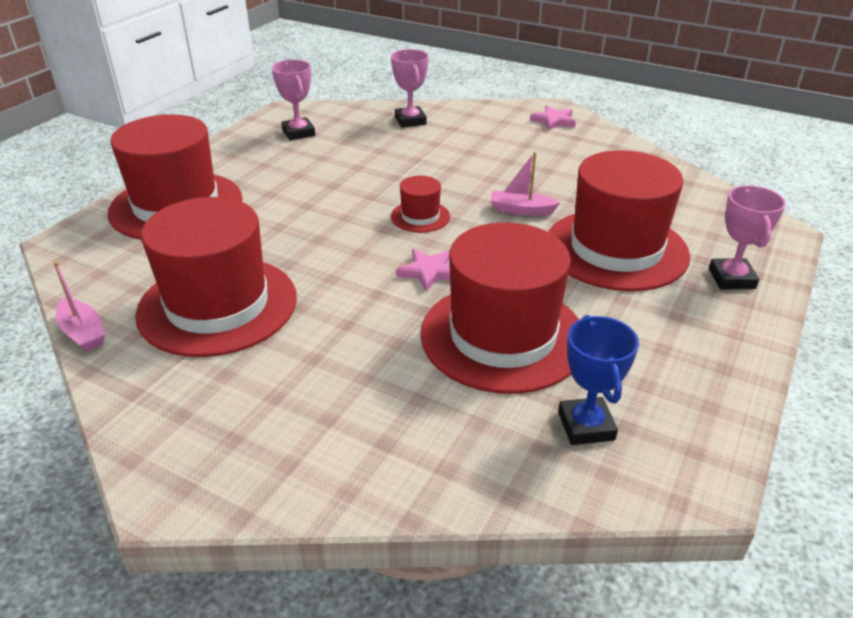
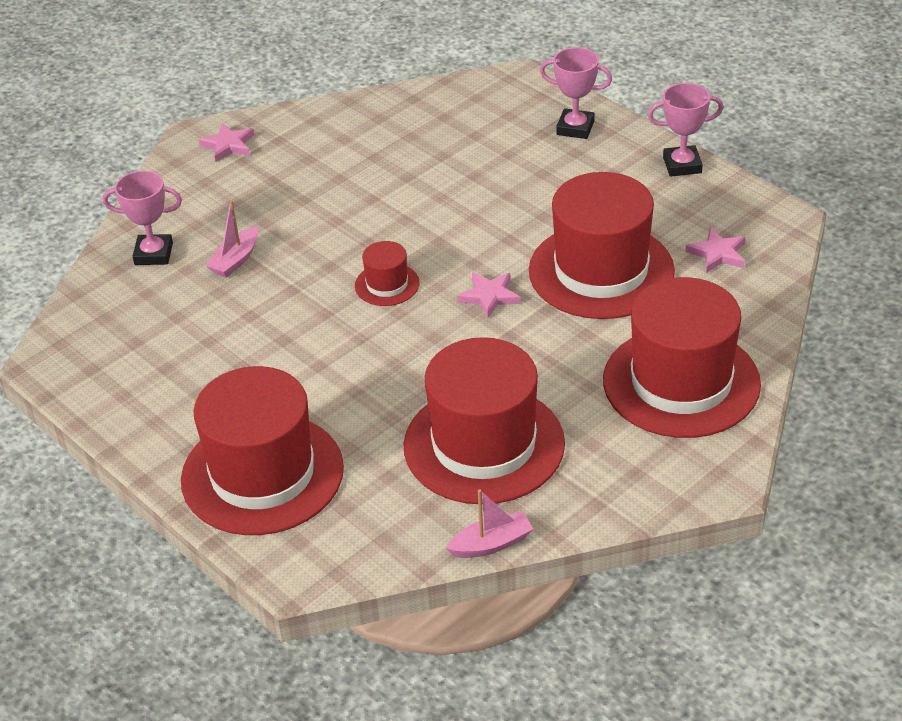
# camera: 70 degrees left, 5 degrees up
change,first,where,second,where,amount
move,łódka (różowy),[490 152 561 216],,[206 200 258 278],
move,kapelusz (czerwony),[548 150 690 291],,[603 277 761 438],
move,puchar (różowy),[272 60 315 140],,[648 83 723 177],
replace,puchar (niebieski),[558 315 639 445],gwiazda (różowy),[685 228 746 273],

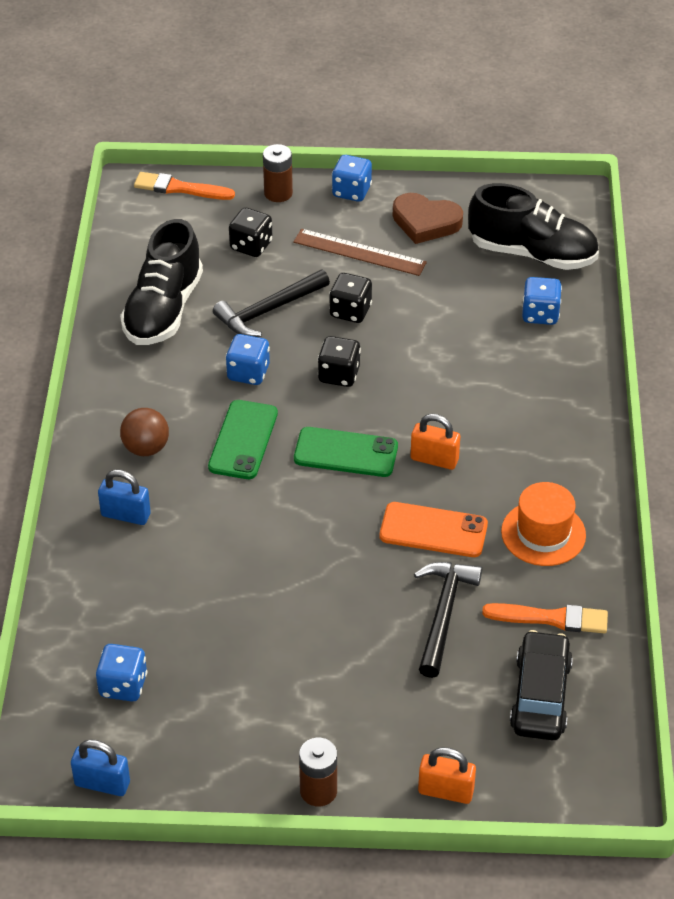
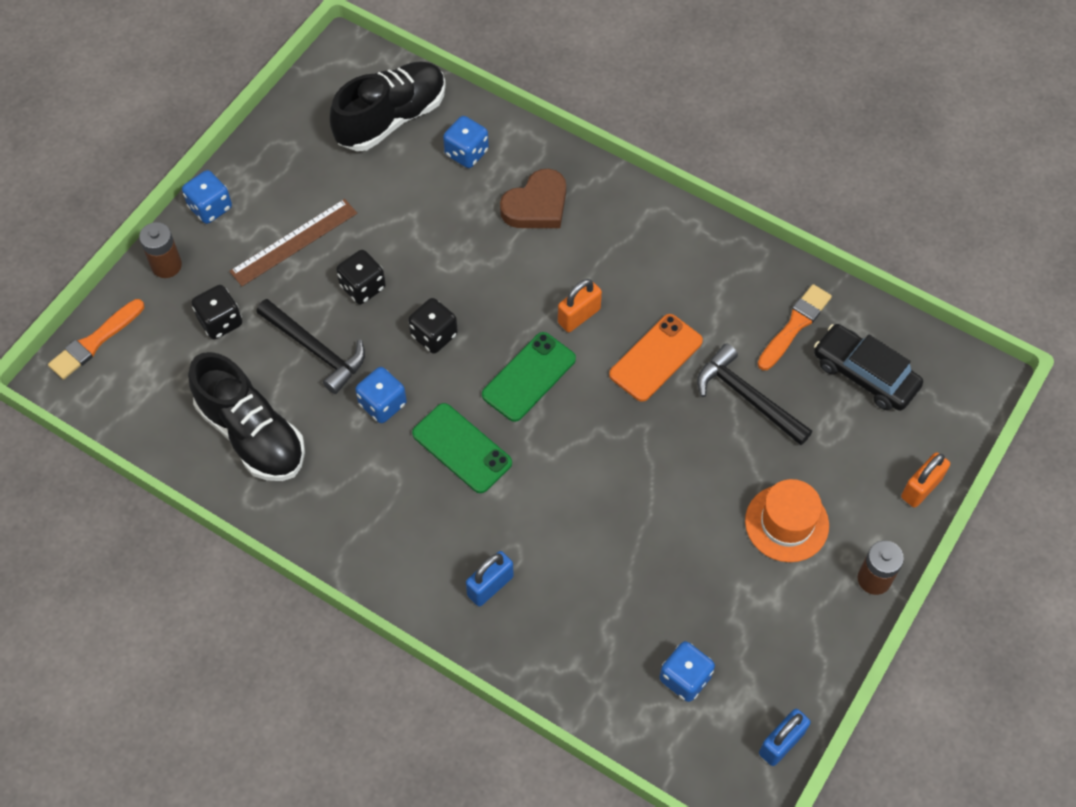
# camera: 60 degrees left, 15 degrees up
change,first,where,second,where,amount
rotate,młotek (czarny),[213 270 330 337],,[256 299 365 394],45 degrees counterclockwise
move,serce (brązowy),[393 193 463 244],,[500 169 566 228],
move,kapelusz (pomarańczowy),[501 482 586 566],,[745 479 829 562],
delete,piłka (brązowy),[120 408 169 456],,,

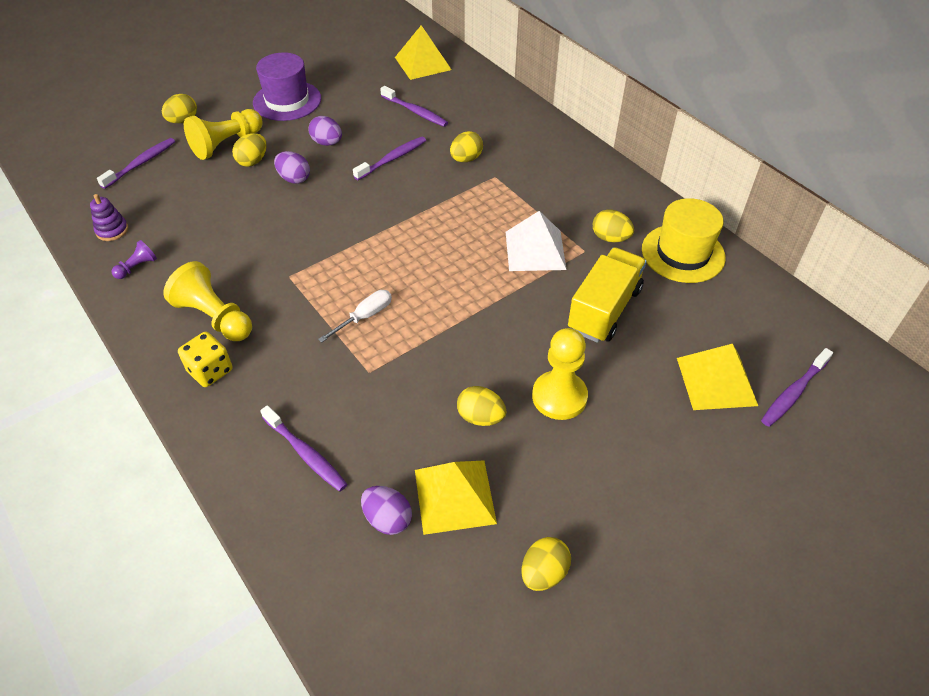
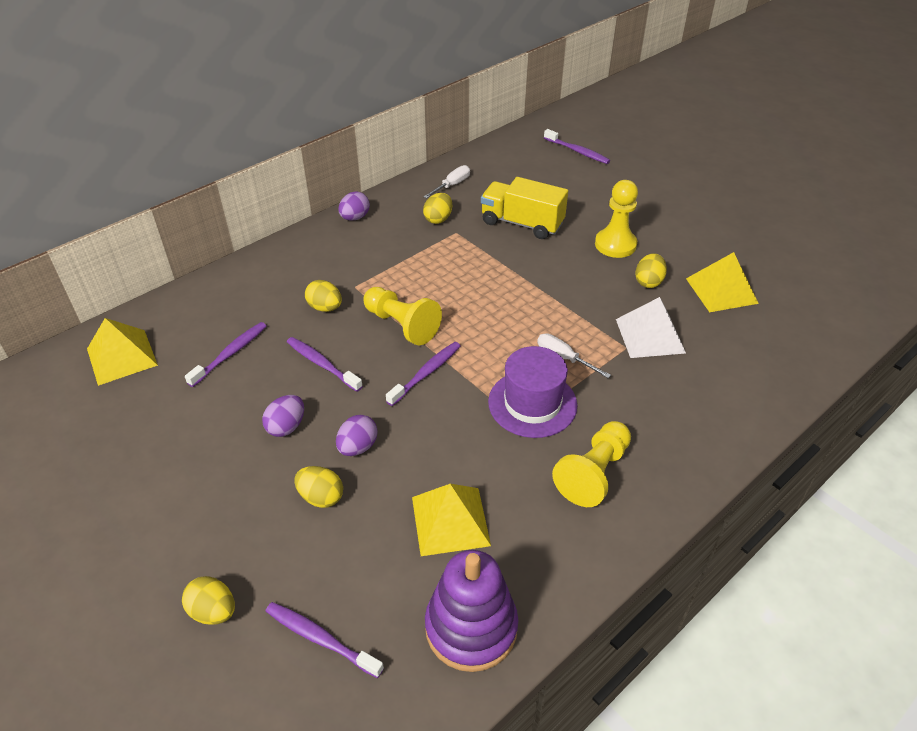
# camera: 95 degrees left, 5 degrees down
change,first,where,second,where,amount
move,jajko (fioletowy),[361 486 412 535],,[338 191 370 221],
move,pionek (żółty),[184 109 262 160],,[363 287 442 345],
move,szczoteczka do zębów (fioletowy),[260 405 348 491],,[386 342 461 406],
move,piramida (żółty),[677 344 758 410],,[412 484 491 556],
replace,kapelusz (żółty),[642 198 726 283],śrubokręt (biały),[423 165 470 199],
resize,zabawka nakładanka (fioletowy),[90 194 128 241],,[425 550 518 672],x2.10
move,kapelusz (fioletowy),[253 52 321 121],,[488 346 577 438],
move,piramida (biały),[506 211 567 271],,[616 297 686 358],
delete,pionek (fioletowy),[111 240 157 279],,,
delete,kostka do gry (żółty),[178 332 232 387],,,
delete,jajko (żółty),[521 537 571 591],,,

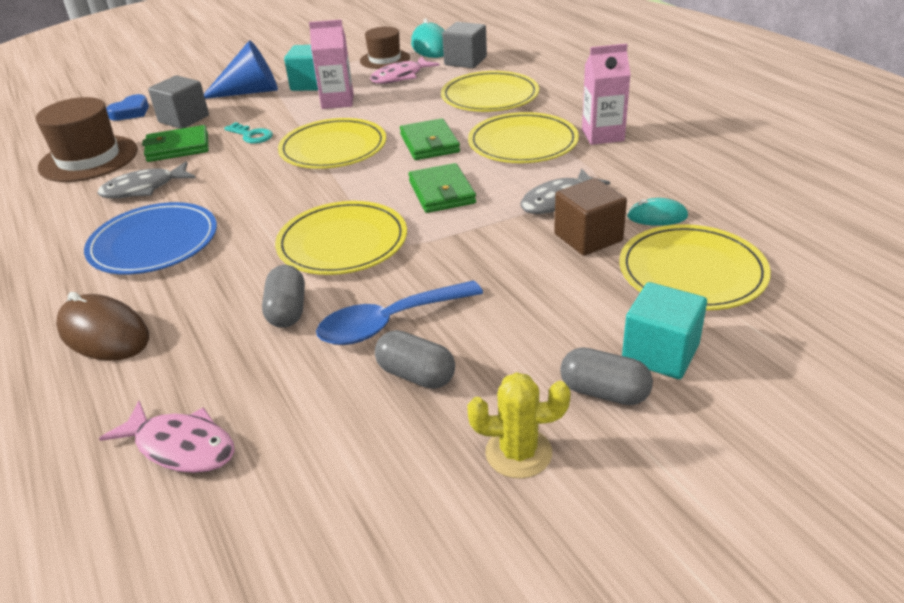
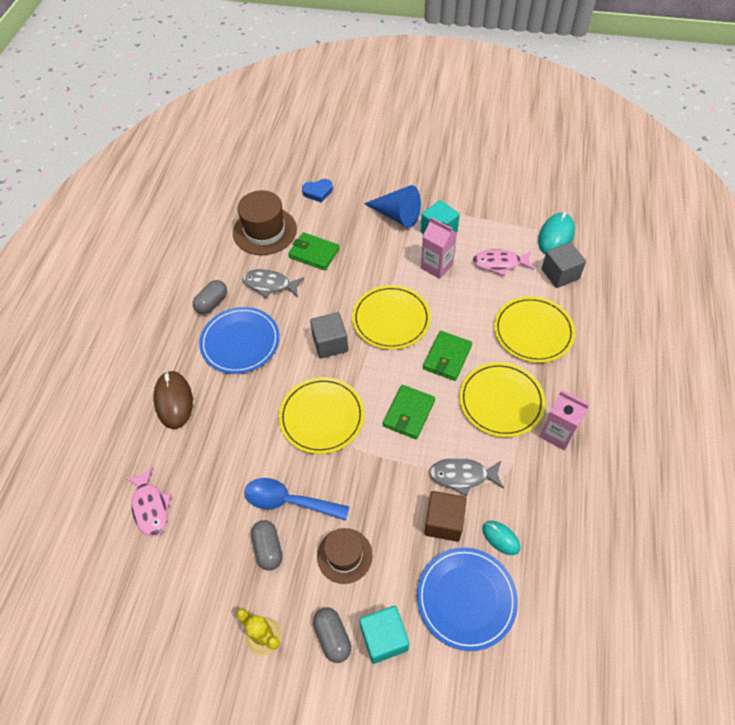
# camera: 40 degrees right, 20 degrees up
change,first,where,second,where,amount
move,kapsułka (szary),[262 265 305 328],,[193 280 227 314],
move,sześcian (szary),[148 75 209 129],,[310 312 348 359],
move,kapelusz (brązowy),[360 27 410 69],,[317 528 373 584],
recolor,talerz (żółty),[619 224 771 310],talerz (niebieski),[417 547 518 651],
delete,klucz (turkusowy),[224 122 273 144],,,

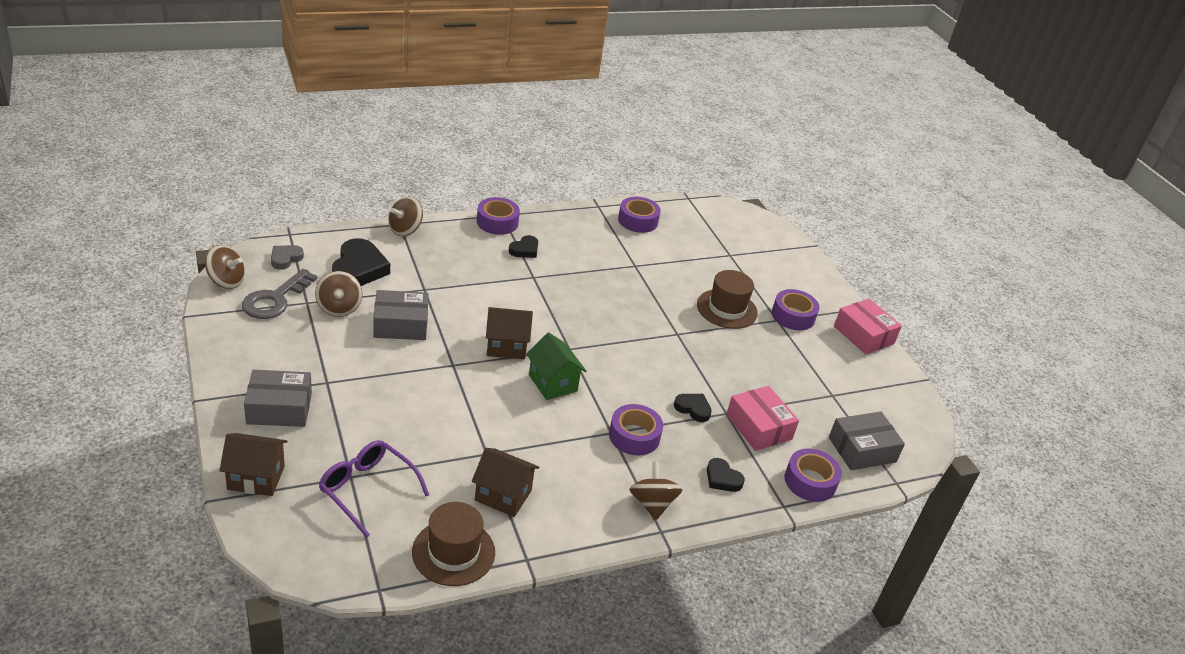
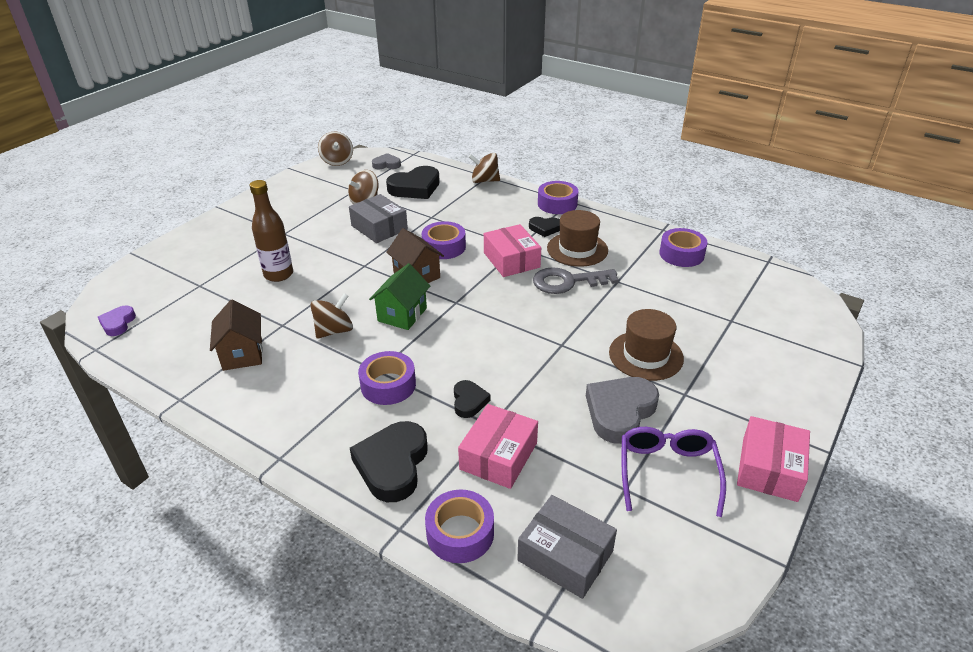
# camera: 60 degrees right, 0 degrees up
change,first,where,second,where,amount
insert,,,serce (fioletowy),[98 306 136 336],
insert,,,butelka (brązowy),[250 180 293 282],
move,bączek (brązowy),[629 462 683 520],,[310 293 353 339],
resize,serce (czarny),[707 458 745 492],,[350 421 427 502],x1.84
move,taśma klejąca (fioletowy),[772 289 819 330],,[422 221 466 259],
insert,,,pudełko (różowy),[484 224 541 277],
move,klucz (szary),[242 269 317 319],,[533 267 619 294],
move,kapelusz (brązowy),[412 502 495 586],,[547 210 608 267],
insert,,,serce (szary),[586 377 659 444],
move,okulary (fioletowy),[319 440 429 538],,[622 427 726 517],
delete,domek (brązowy),[219 433 288 496],,,
delete,pudełko (szary),[244 370 312 427],,,

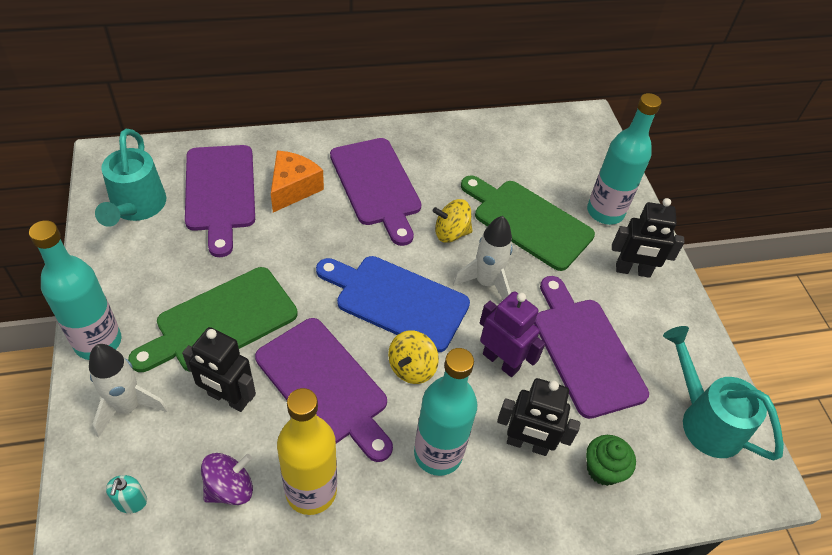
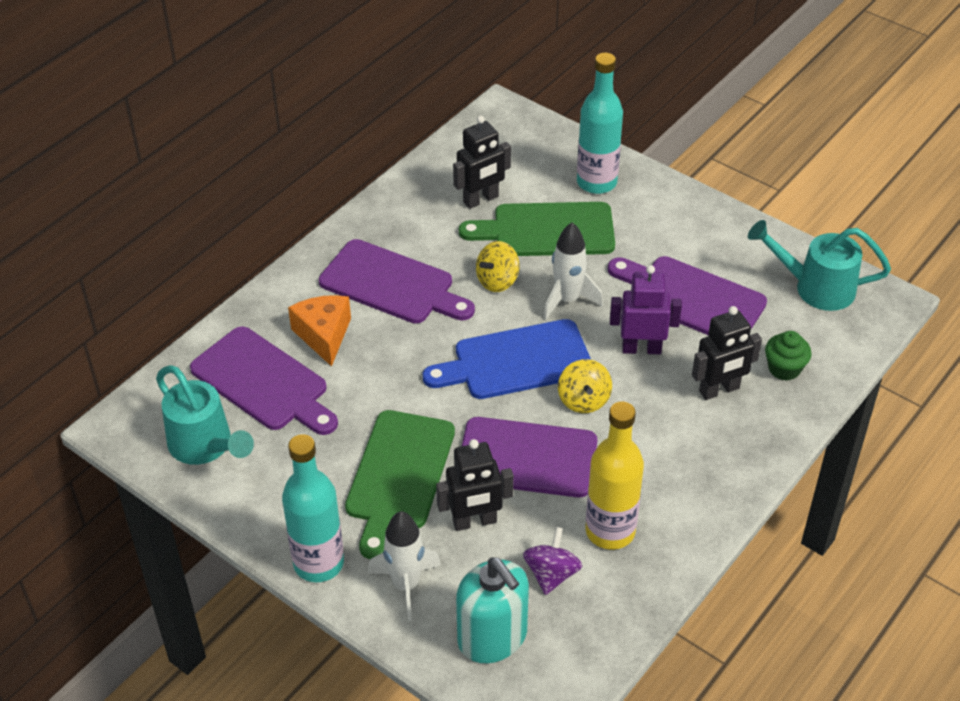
# camera: 35 degrees left, 5 degrees down
change,first,where,second,where,amount
move,robot (czarny),[612 198 685 278],,[453 116 511 209],
resize,dozownik mydła (turkusowy),[106 475 147 513],,[456 557 529 663],x2.33
delete,butelka (turkusowy),[414 348 478 476],,,

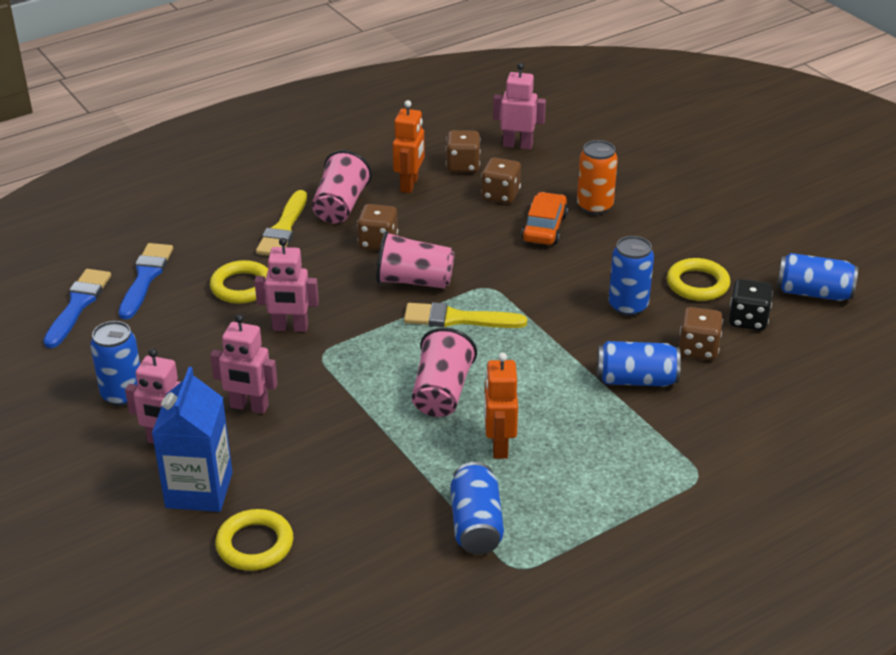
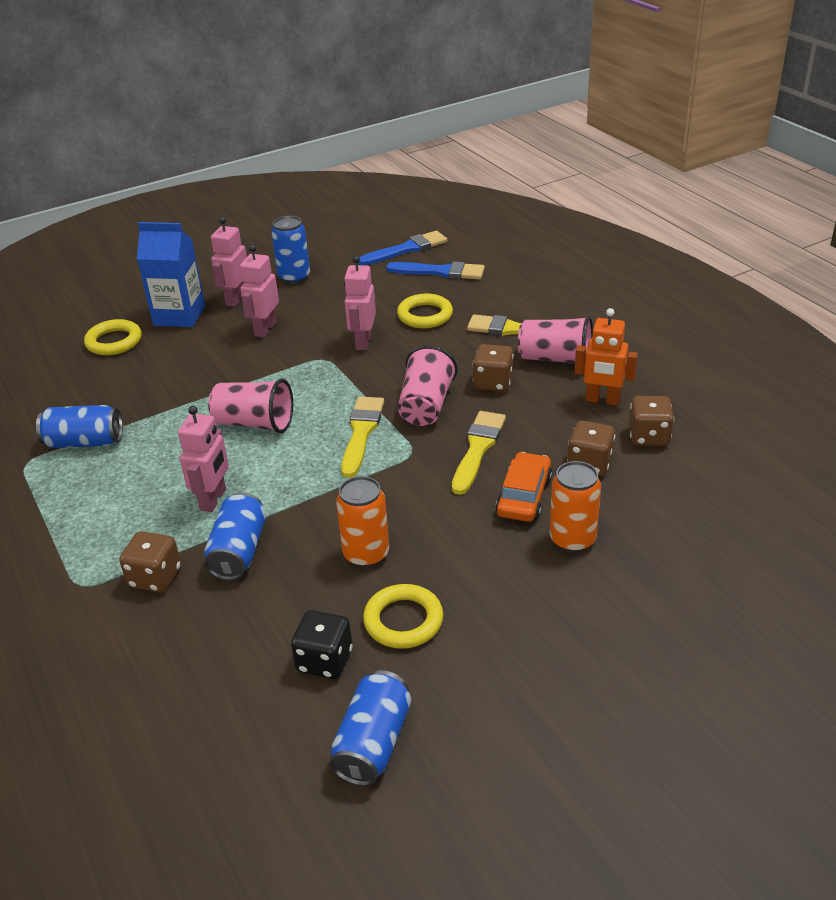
# camera: 95 degrees right, 0 degrees up
change,first,where,second,where,amount
move,kostka do gry (brązowy),[679 307 723 360],,[119 531 181 593],
move,robot (różowy),[493 63 546 150],,[178 406 229 512],
recolor,puszka (niebieski),[609 236 654 316],puszka (pomarańczowy),[336 476 389 568],
rotate,pędzel (niebieski),[43 269 111 348],,[358 231 447 265],45 degrees counterclockwise
insert,,,pędzel (żółty),[452 411 506 495],
rotate,samochód (pomarańczowy),[521 192 568 245],,[496 452 553 522],90 degrees counterclockwise
delete,robot (pomarańczowy),[484 353 518 459],,,

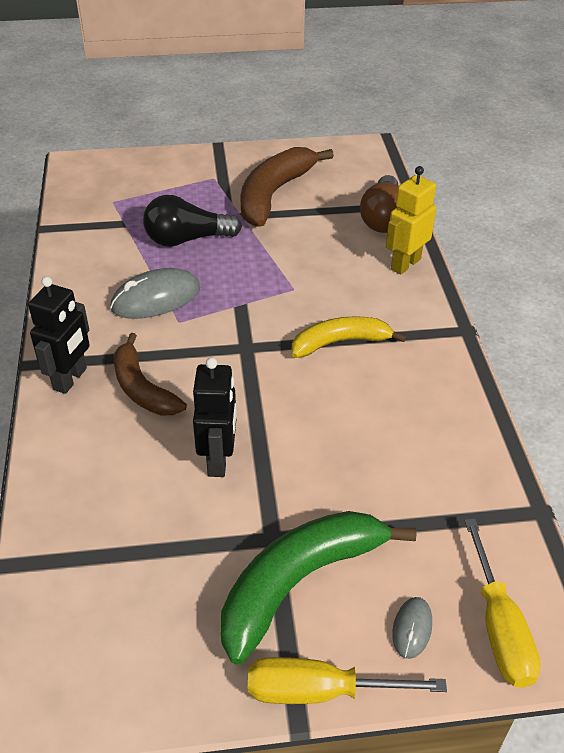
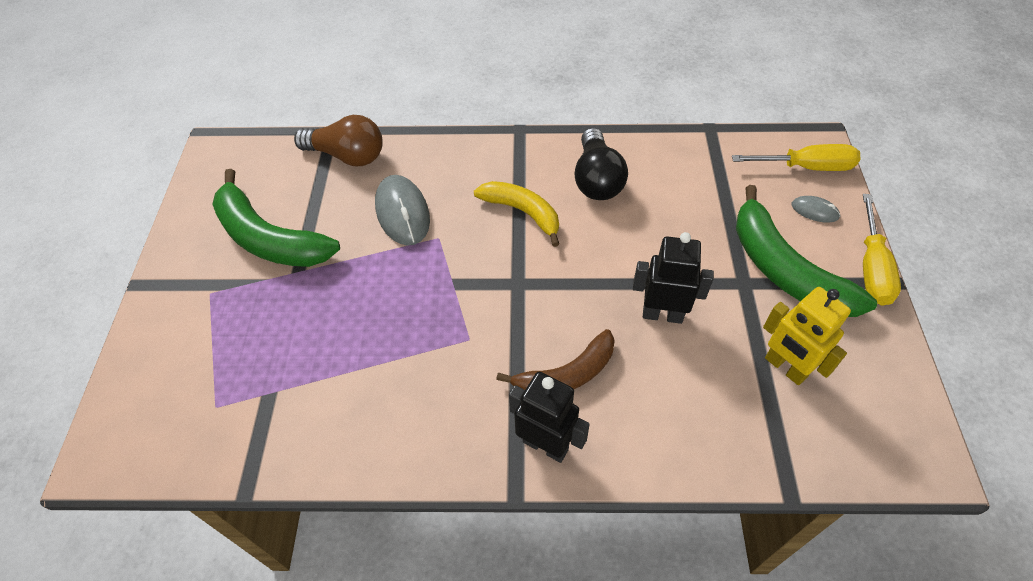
# camera: 80 degrees left, 10 degrees up
change,first,where,second,where,amount
recolor,banan (brązowy),[240 147 334 227],banan (zielony),[212 169 340 267],
move,myszka (szary),[110 268 201 319],,[375 175 430 246],
rotate,banan (żółty),[292 316 406 358],,[474 181 559 247],135 degrees clockwise
move,żarówka (czarny),[143 195 242 247],,[574 128 628 200],
move,robot (żółty),[386 166 436 274],,[763 287 851 385],

